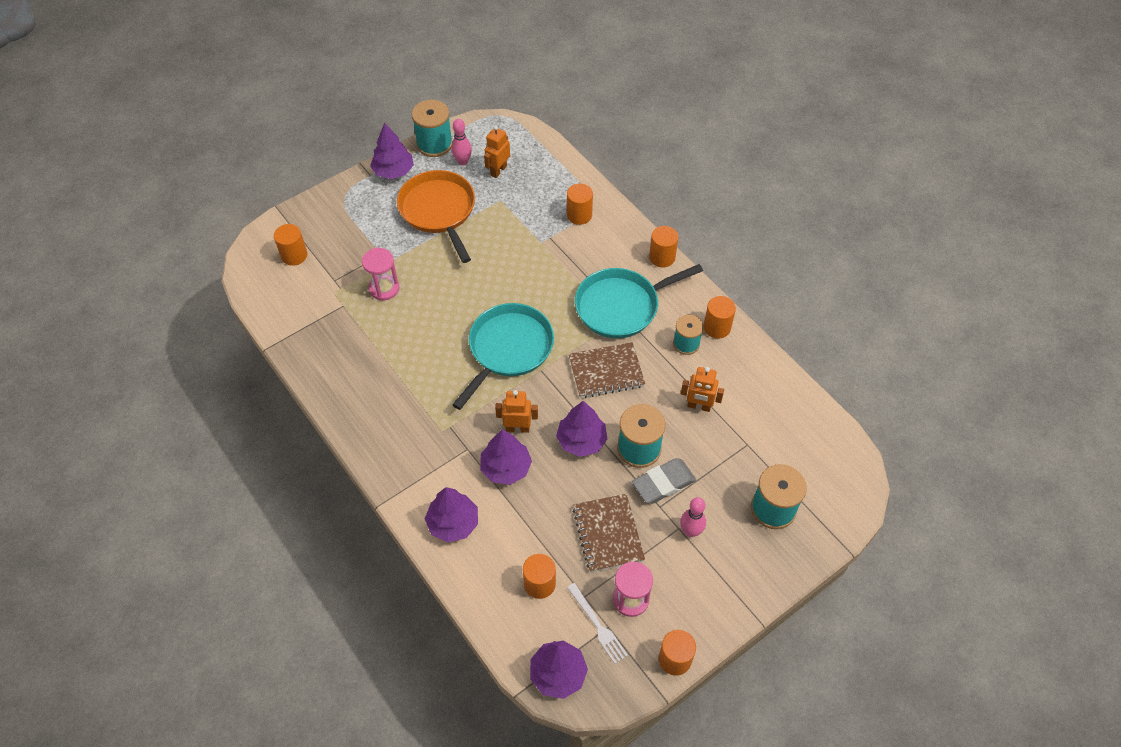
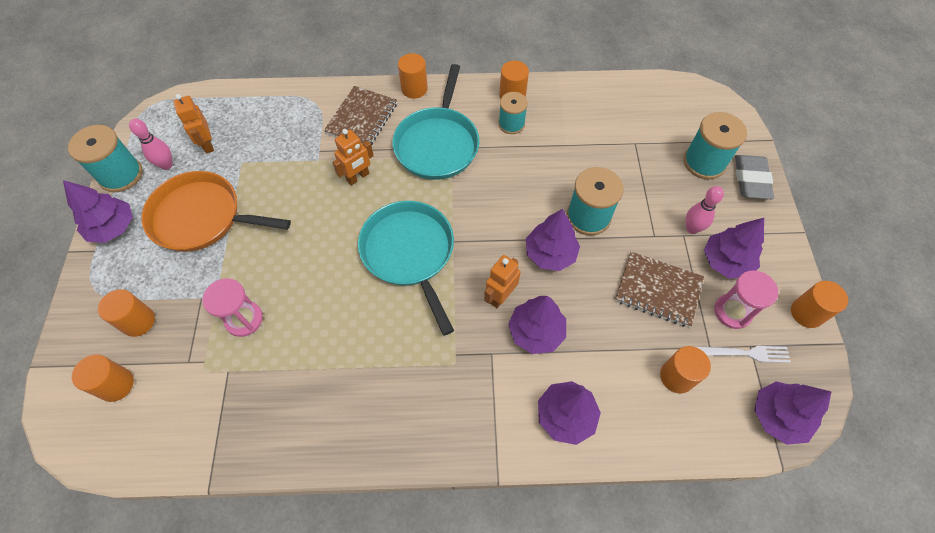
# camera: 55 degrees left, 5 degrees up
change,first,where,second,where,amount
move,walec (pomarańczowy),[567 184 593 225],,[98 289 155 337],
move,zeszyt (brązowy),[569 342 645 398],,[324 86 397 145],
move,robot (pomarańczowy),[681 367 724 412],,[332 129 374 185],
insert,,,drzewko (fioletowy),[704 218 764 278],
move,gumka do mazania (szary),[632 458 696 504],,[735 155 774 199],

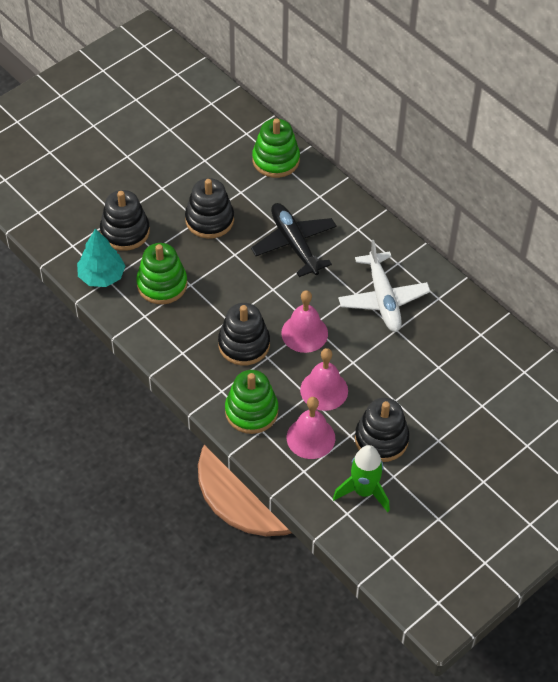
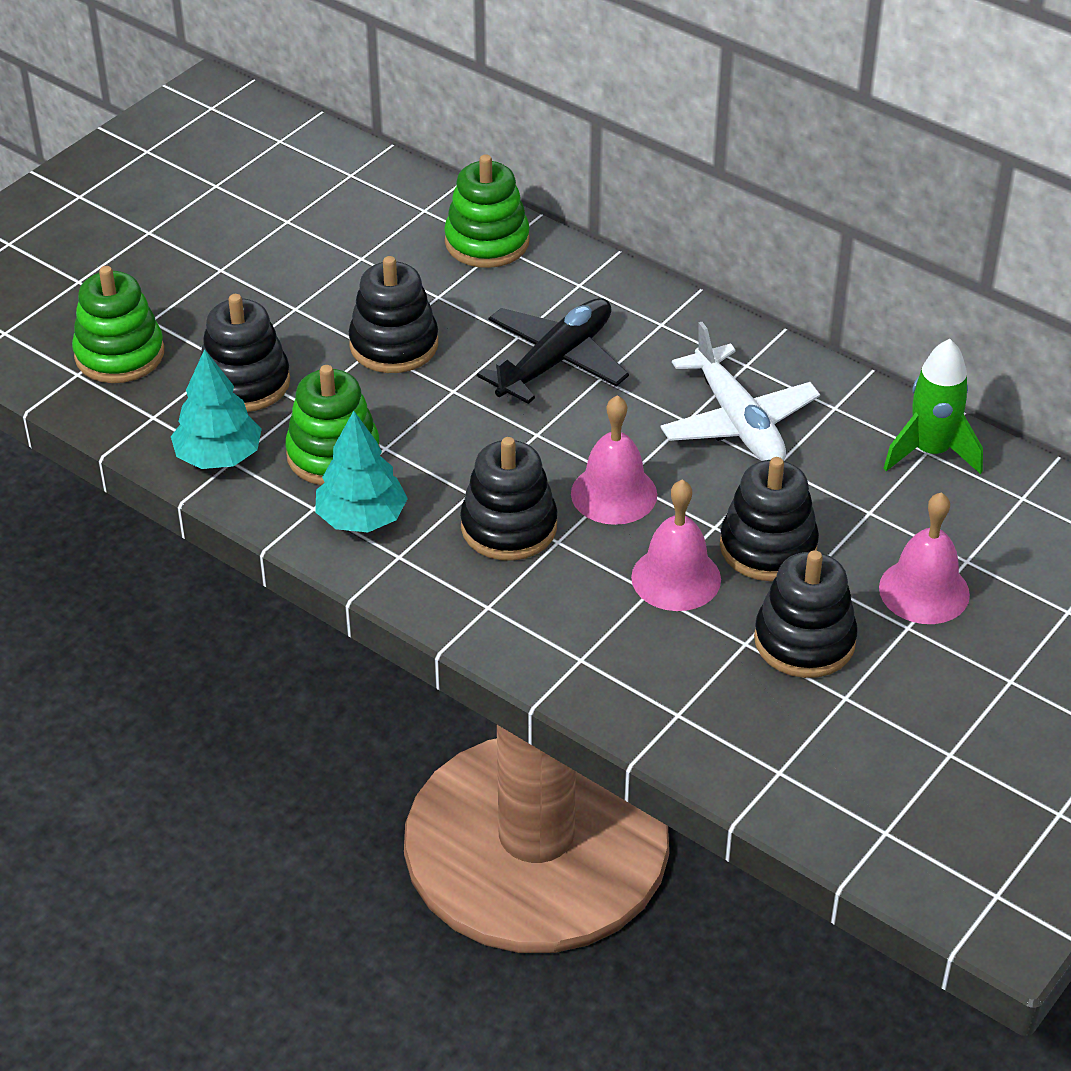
# camera: 10 degrees left, 10 degrees down
change,first,where,second,where,amount
move,zabawka nakładanka (zielony),[225 370 278 434],,[72 266 164 383],
insert,,,drzewko (turkusowy),[315 411 408 532],
rotate,samolot (czarny),[251 203 337 277],,[477 298 629 404],75 degrees clockwise
insert,,,zabawka nakładanka (czarny),[720 457 819 581],
move,dzwonek (różowy),[287 397 335 459],,[879 492 970 624],
move,rakieta (zielony),[333 445 390 512],,[883 339 983 474],

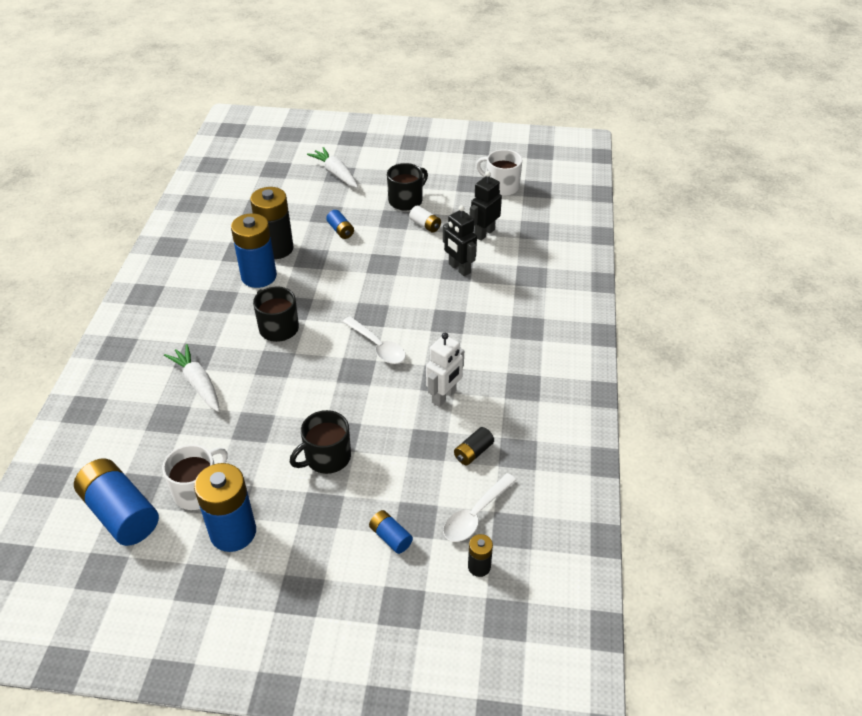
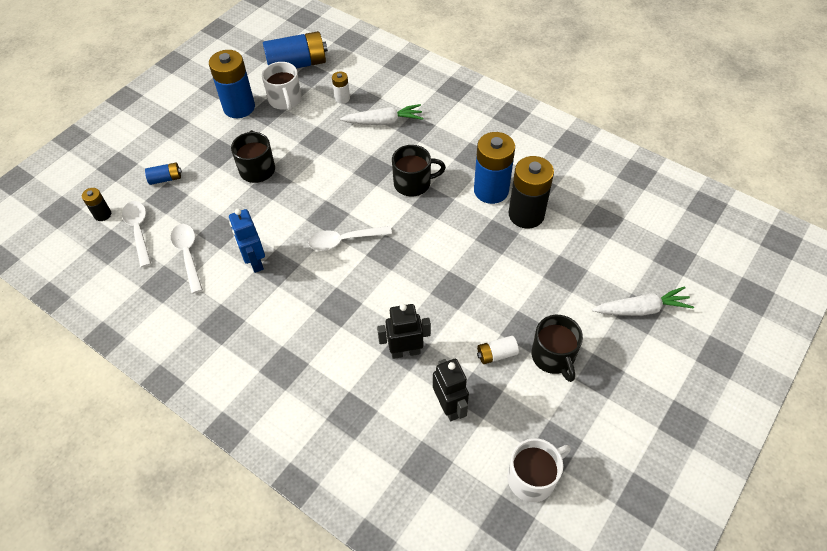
# camera: 120 degrees right, 10 degrees up
change,first,where,second,where,amount
replace,bateria (czarny),[454 427 494 465],łyżka (biały),[170 224 203 294],
recolor,robot (biały),[426 333 464 407],robot (niebieski),[229 209 265 273],
insert,,,bateria (biały),[332 71 350 104],
delete,bateria (niebieski),[326 210 354 239],,,

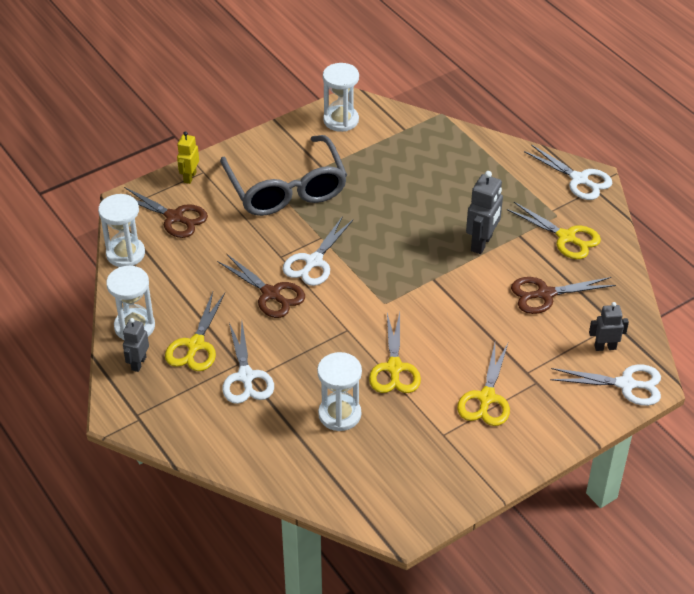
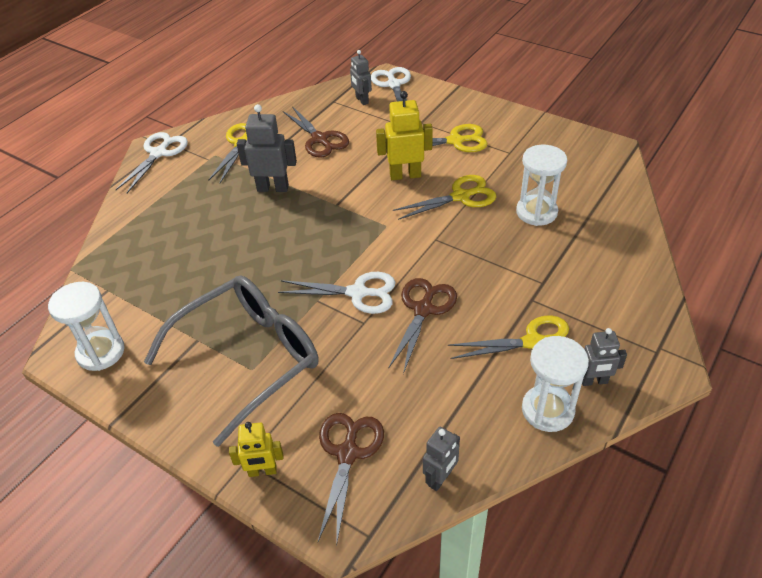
# camera: 110 degrees left, 0 degrees up
change,first,where,second,where,amount
insert,,,robot (żółty),[376 91 433 180],
replace,klepsydra (biały),[98 194 145 267],robot (szary),[423 427 460 491],
delete,nożyczki (biały),[222 323 274 404],,,

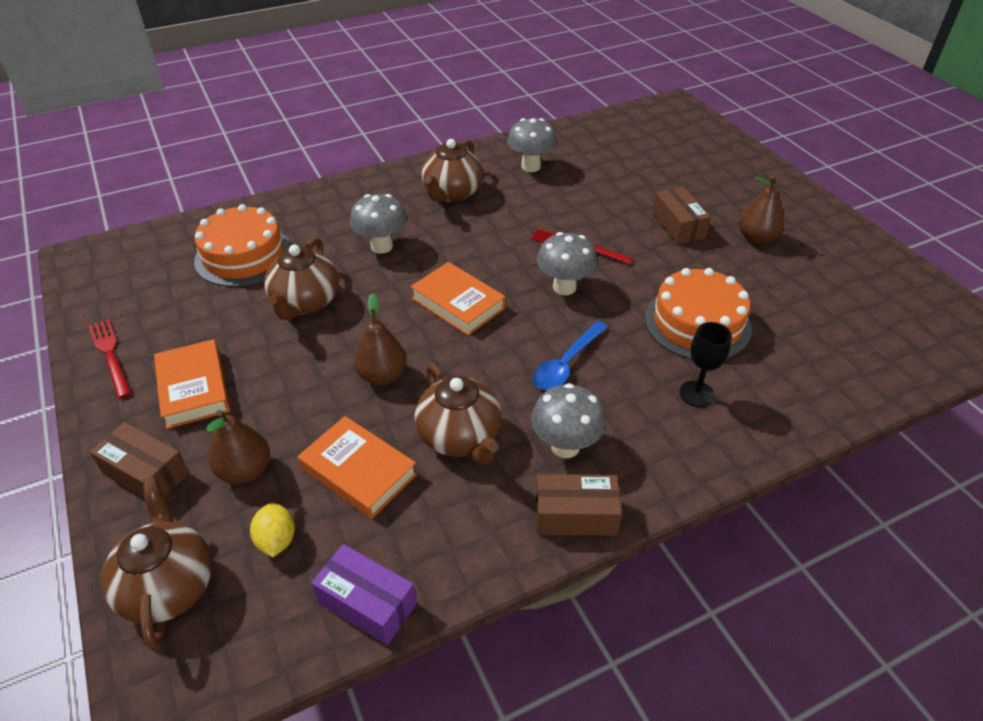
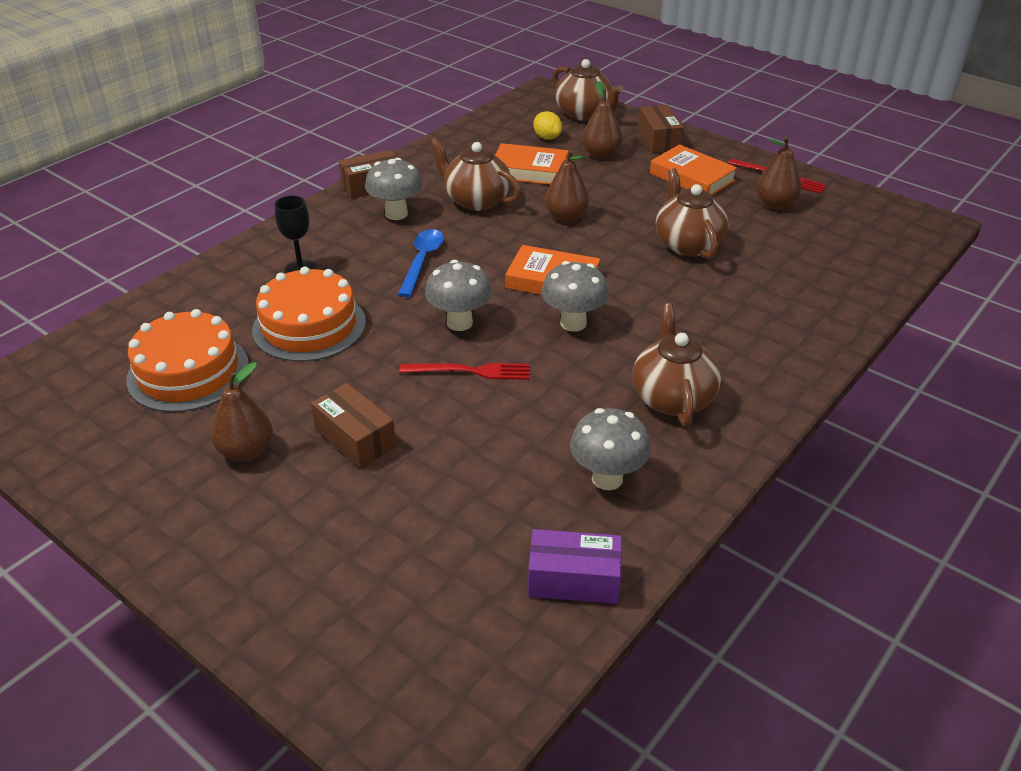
# camera: 155 degrees right, 5 degrees down
change,first,where,second,where,amount
move,tort (pomarańczowy),[194 204 291 287],,[126 309 249 412],
move,pudełko (fioletowy),[311 544 417 645],,[528 529 622 604],
move,grzyb (szary),[350 194 407 254],,[541 261 609 332],
rotate,pudełko (brązowy),[90 422 189 498],,[637 105 684 153],75 degrees clockwise
insert,,,gruszka (brązowy),[756 137 802 209],

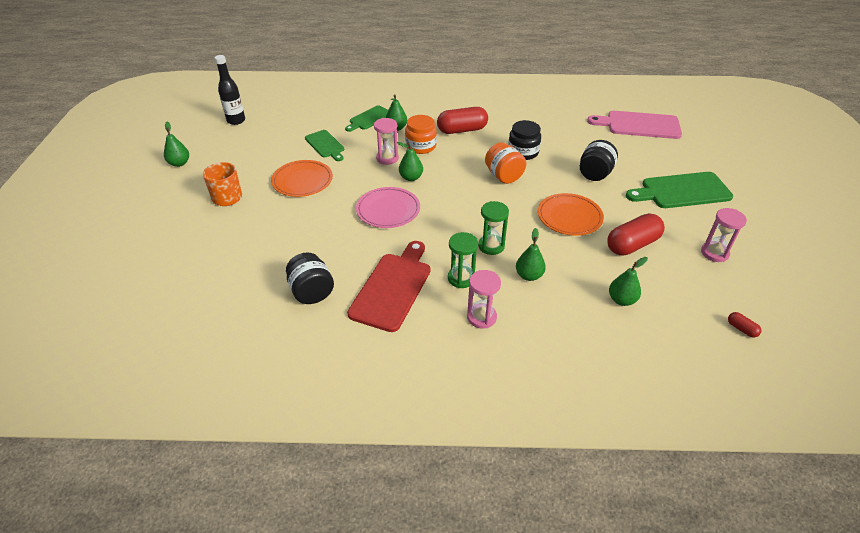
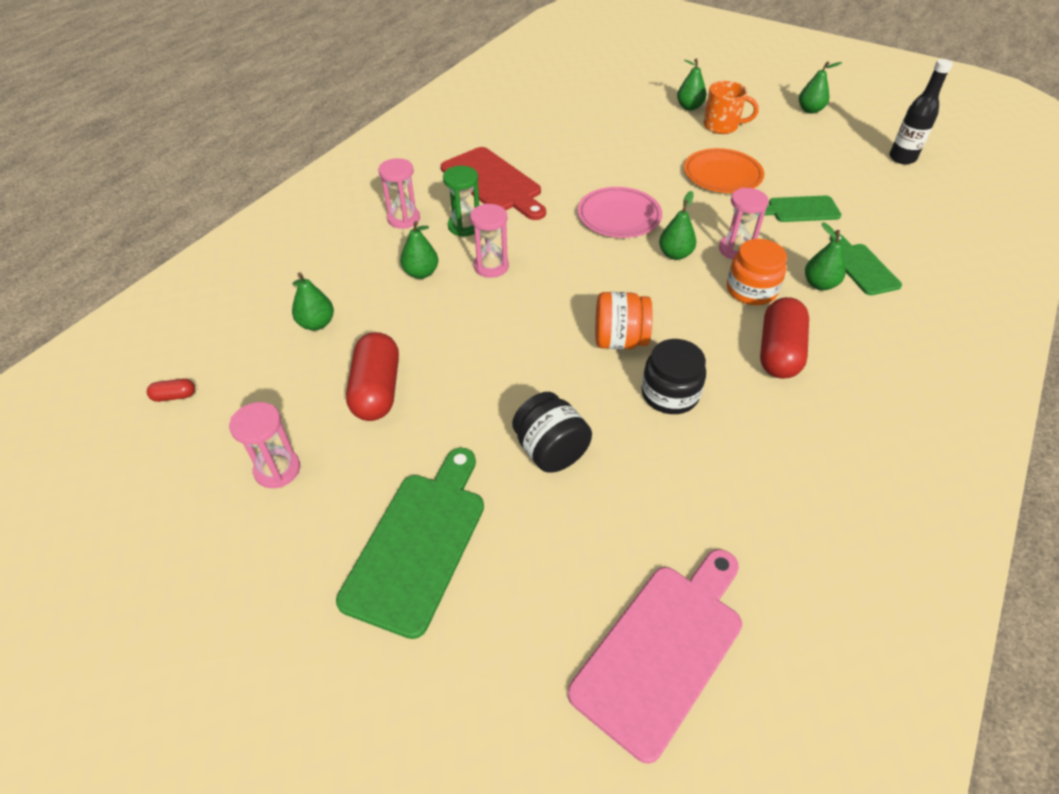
# camera: 120 degrees right, 5 degrees up
change,first,where,second,where,amount
recolor,klepsydra (zielony),[478 201 509 255],klepsydra (różowy),[470 204 509 278],
insert,,,gruszka (zielony),[677 58 706 110],
delete,słoik (czarny),[286 252 334 304],,,
delete,talerz (pomarańczowy),[538 193 604 236],,,

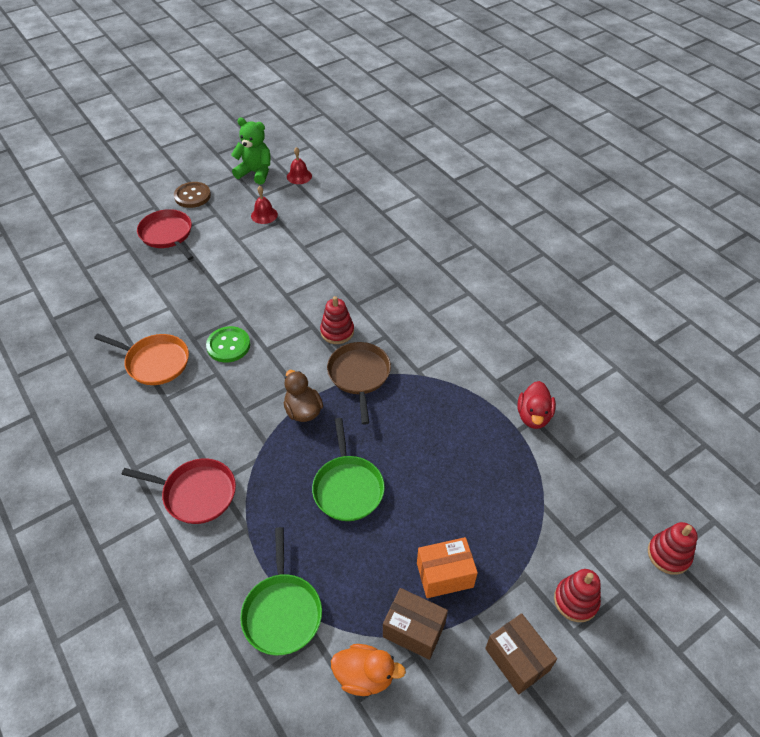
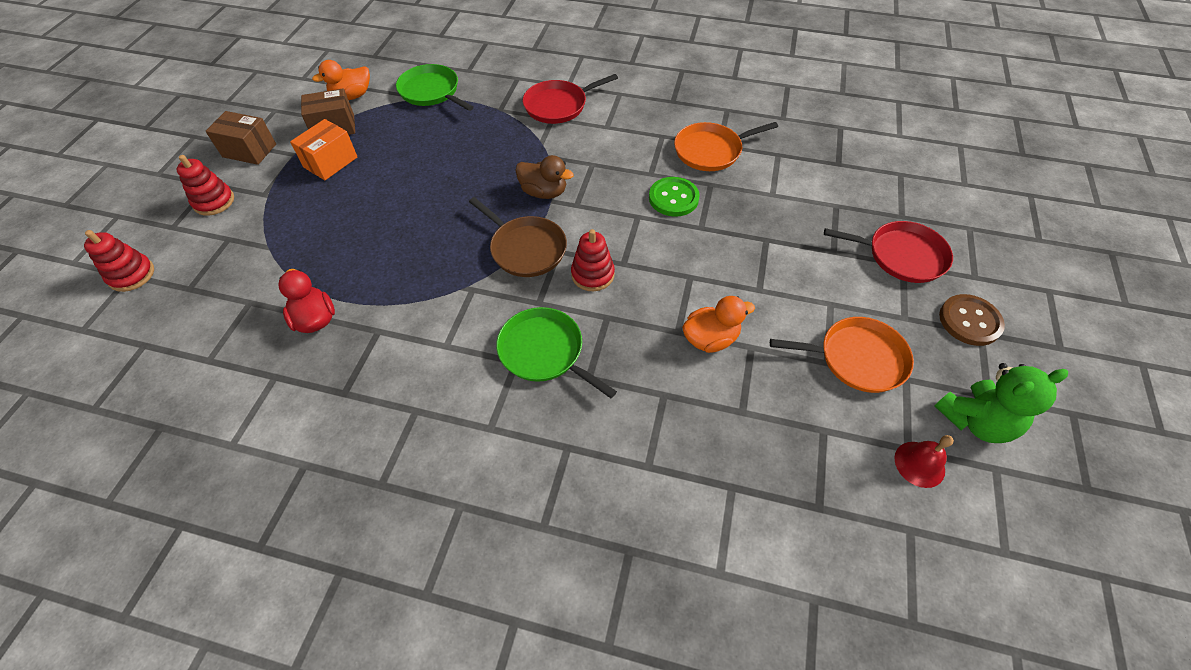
# camera: 140 degrees right, 5 degrees up
change,first,where,second,where,amount
move,patelnia (zielony),[312 418 385 521],,[496 307 617 398],
insert,,,kaczka (pomarańczowy),[682 296 755 353],
replace,dzwonek (czerwony),[251 186 278 224],patelnia (pomarańczowy),[770 317 914 393],

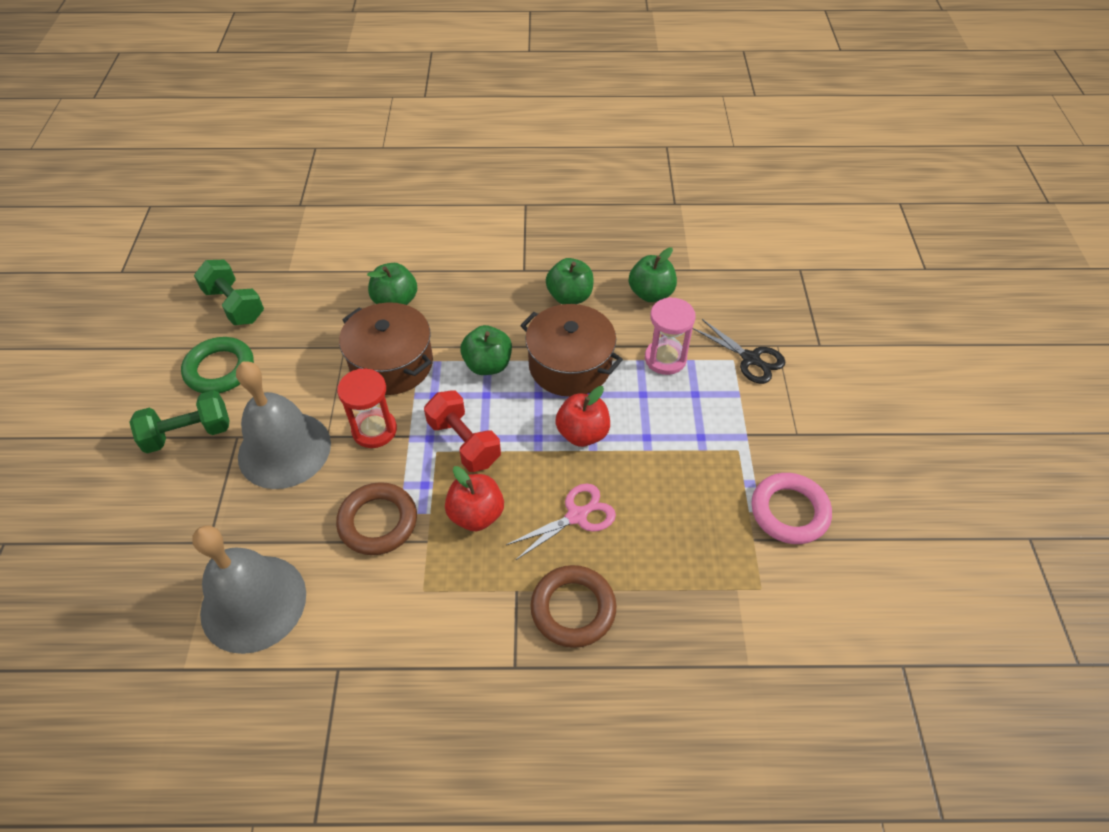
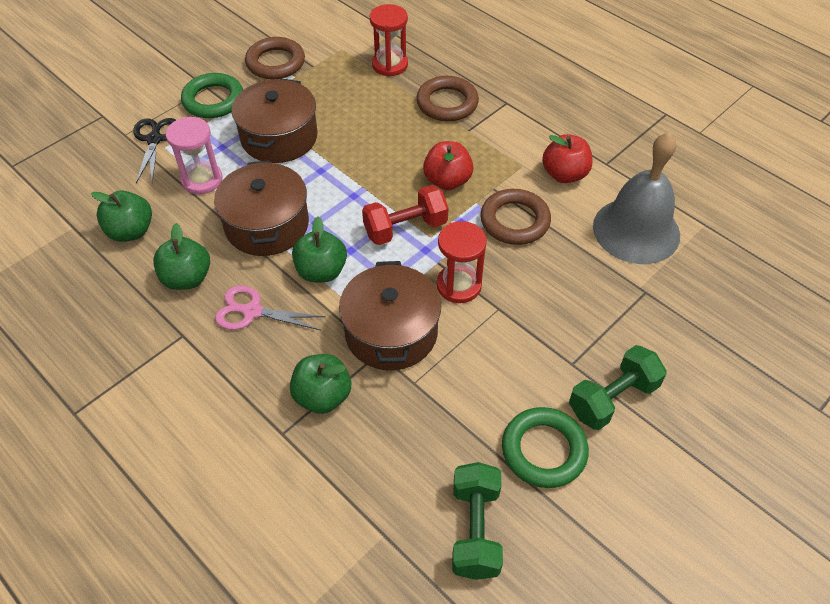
# camera: 135 degrees left, 0 degrees up
change,first,where,second,where,amount
insert,,,pierścień (zielony),[181 73 243 118],
move,nożyczki (różowy),[506 483 616 560],,[215 285 326 330],
insert,,,garnek (brązowy),[232 78 317 163],
recolor,pierścień (różowy),[751 473 832 544],pierścień (brązowy),[245 37 305 79],
rotate,hantel (czerwony),[424 390 501 472],,[362 185 449 245],60 degrees clockwise
insert,,,klepsydra (czerwony),[370 4 408 77],
move,jabłko (czerwony),[555 386 610 447],,[542 134 593 183],
rotate,hantel (zielony),[129 390 230 453],,[569 345 667 430],60 degrees counterclockwise
delete,dzwonek (szary),[236 361 331 489],,,

